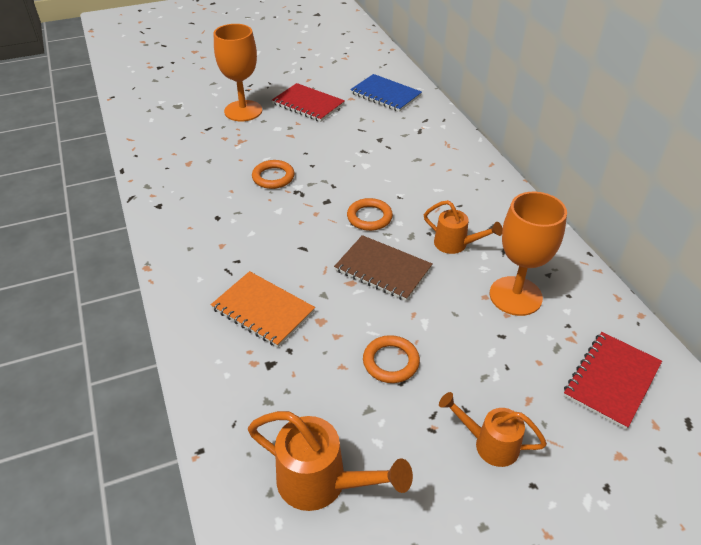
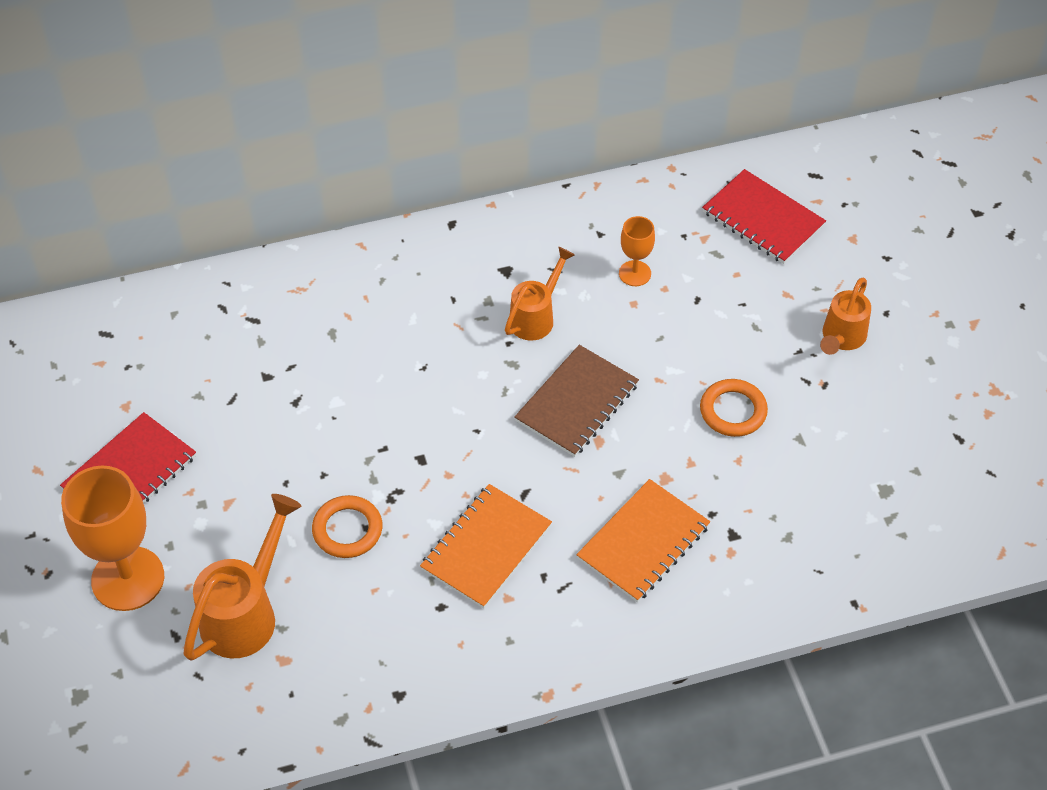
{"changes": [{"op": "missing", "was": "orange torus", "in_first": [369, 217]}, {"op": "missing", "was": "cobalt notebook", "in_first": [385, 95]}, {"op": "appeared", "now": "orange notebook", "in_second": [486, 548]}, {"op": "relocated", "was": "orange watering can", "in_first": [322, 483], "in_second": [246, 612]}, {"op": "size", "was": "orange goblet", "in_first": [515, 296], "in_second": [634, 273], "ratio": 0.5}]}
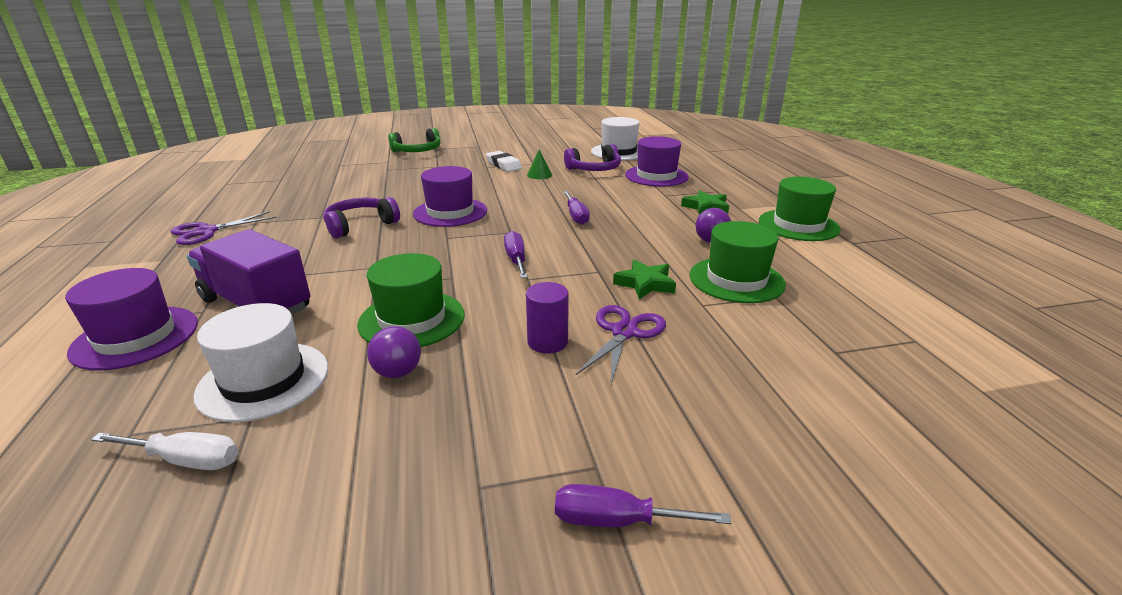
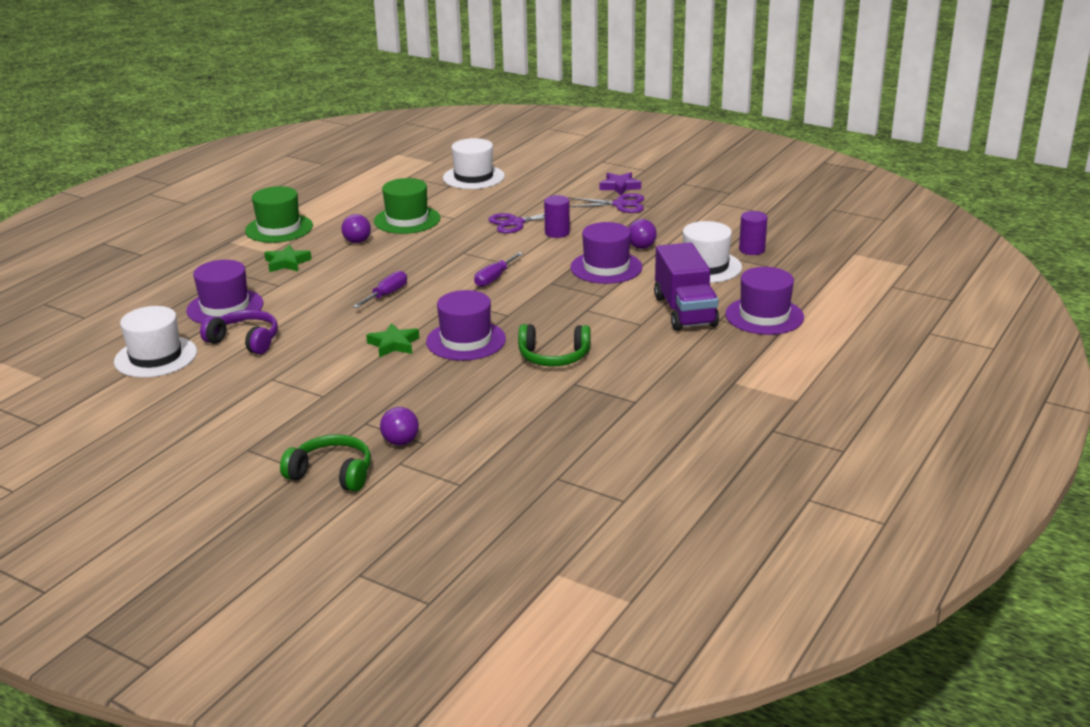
{"changes": [{"op": "missing", "was": "snow-white eraser", "in_first": [503, 165]}, {"op": "missing", "was": "emerald solid cone", "in_first": [539, 175]}, {"op": "appeared", "now": "purple sphere", "in_second": [400, 442]}, {"op": "appeared", "now": "snow-white hat", "in_second": [473, 177]}, {"op": "relocated", "was": "purple scissors", "in_first": [207, 232], "in_second": [620, 204]}, {"op": "relocated", "was": "emerald star", "in_first": [645, 284], "in_second": [394, 344]}, {"op": "exchanged", "was": "snow-white hand screwdriver", "now": "purple cylinder", "in_first": [186, 460], "in_second": [752, 249]}, {"op": "exchanged", "was": "purple hand screwdriver", "now": "purple star", "in_first": [617, 521], "in_second": [620, 187]}, {"op": "colour", "was": "purple headphones", "now": "emerald headphones", "in_first": [360, 225], "in_second": [553, 356]}, {"op": "colour", "was": "emerald hat", "now": "purple hat", "in_first": [412, 319], "in_second": [606, 267]}]}
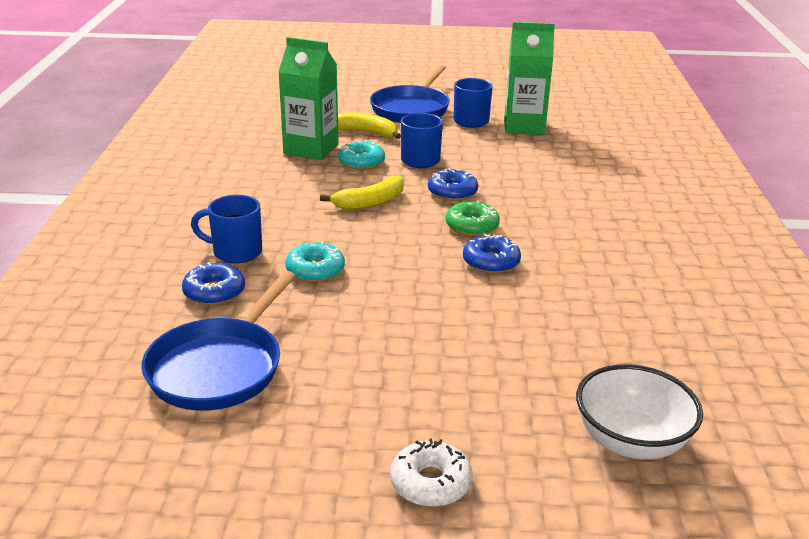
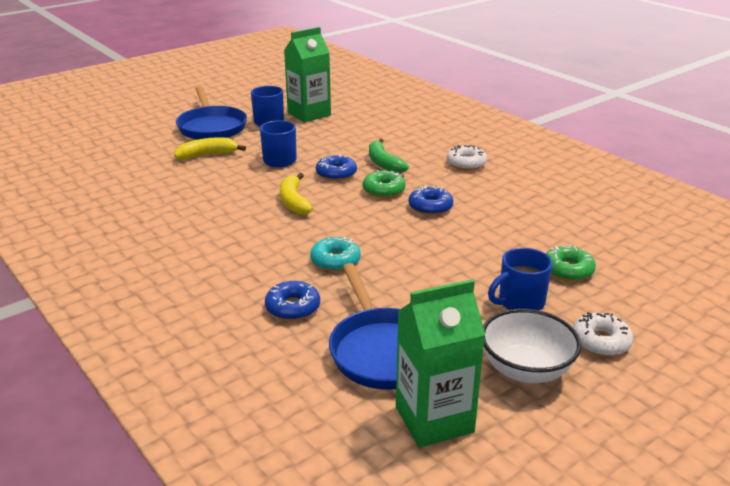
{"changes": [{"op": "missing", "was": "turquoise donut", "in_first": [361, 162]}, {"op": "appeared", "now": "emerald banana", "in_second": [383, 163]}, {"op": "appeared", "now": "snow-white donut", "in_second": [466, 164]}, {"op": "appeared", "now": "emerald donut", "in_second": [568, 270]}, {"op": "relocated", "was": "cobalt tea mug", "in_first": [235, 252], "in_second": [519, 302]}, {"op": "relocated", "was": "emerald milk carton", "in_first": [311, 149], "in_second": [434, 419]}, {"op": "relocated", "was": "snow-white deep dish", "in_first": [631, 441], "in_second": [526, 370]}, {"op": "spun", "was": "bright yellow banana", "in_first": [370, 202], "in_second": [294, 201], "clockwise": 150}]}
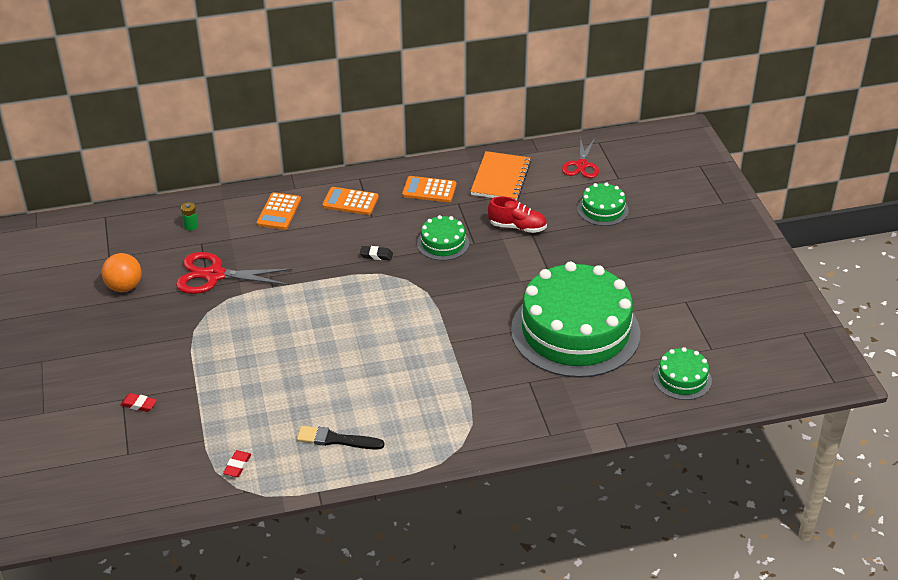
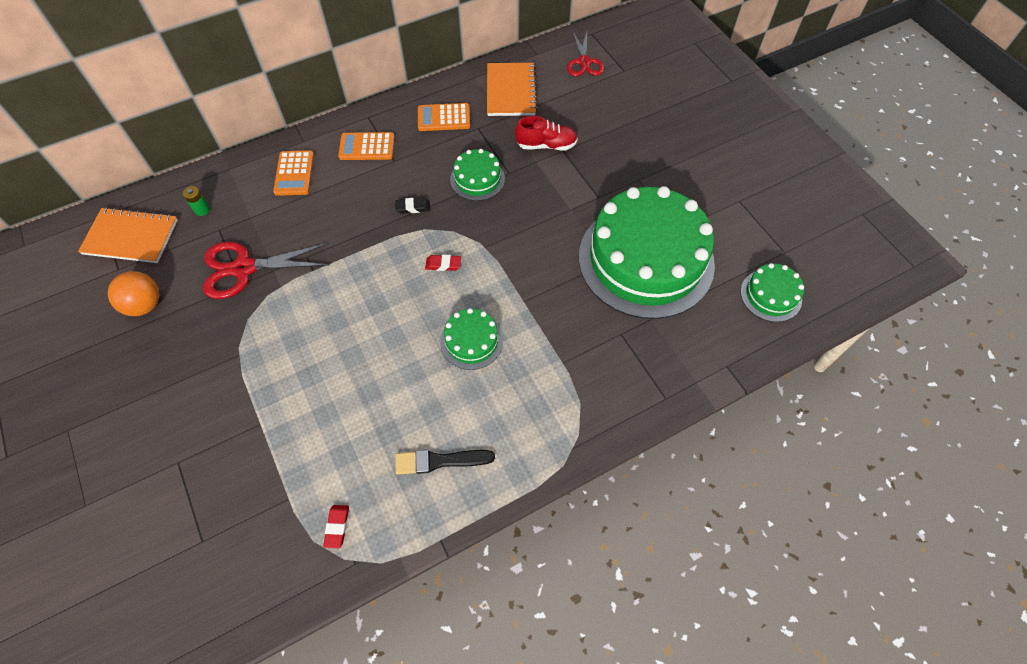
{"changes": [{"op": "appeared", "now": "orange notebook", "in_second": [131, 237]}, {"op": "relocated", "was": "red eraser", "in_first": [139, 405], "in_second": [443, 264]}, {"op": "relocated", "was": "emerald gateau", "in_first": [602, 209], "in_second": [471, 341]}]}
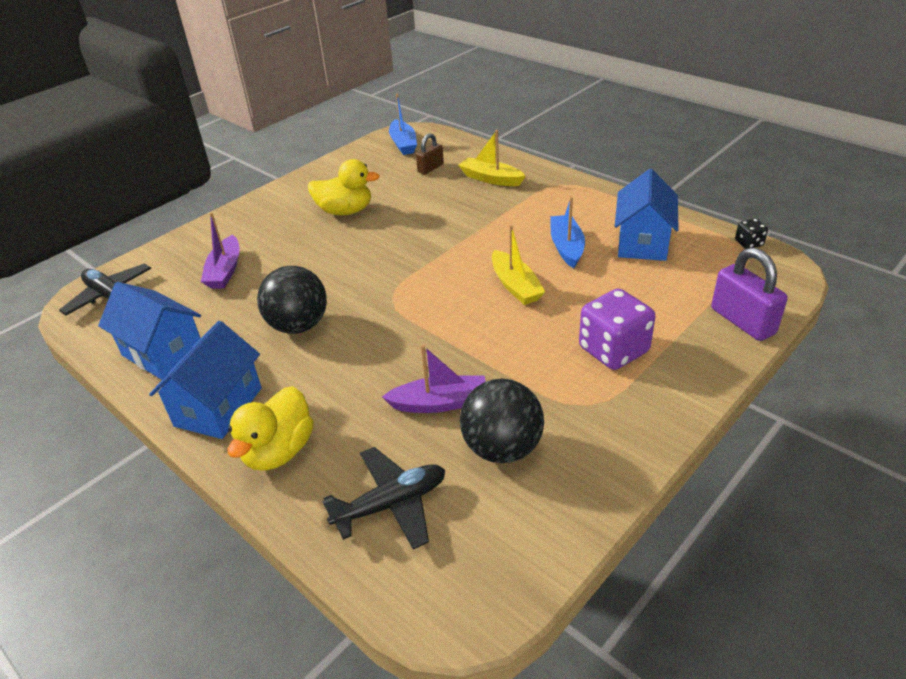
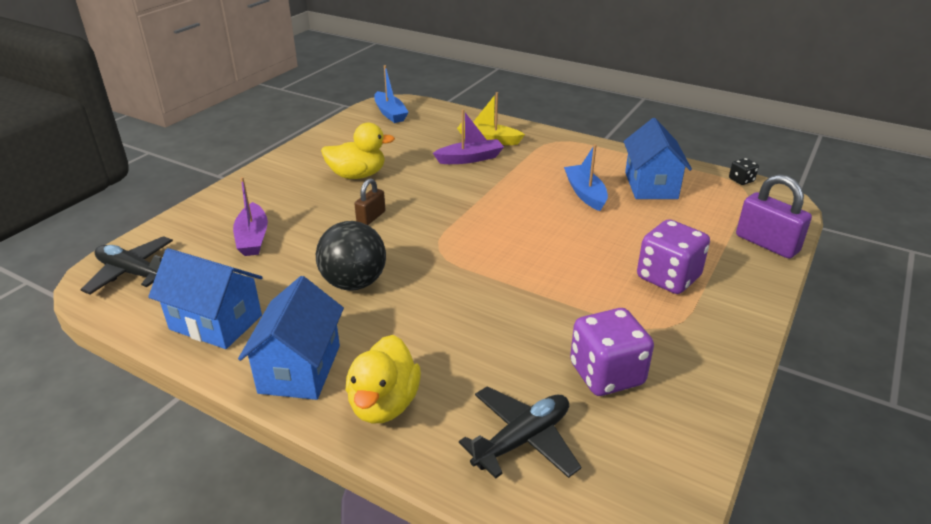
{"changes": [{"op": "missing", "was": "bright yellow boat", "in_first": [515, 286]}, {"op": "relocated", "was": "purple boat", "in_first": [440, 403], "in_second": [470, 158]}, {"op": "relocated", "was": "dark brown small lock", "in_first": [430, 168], "in_second": [371, 217]}, {"op": "exchanged", "was": "jet-black sphere", "now": "purple die", "in_first": [502, 448], "in_second": [606, 374]}]}
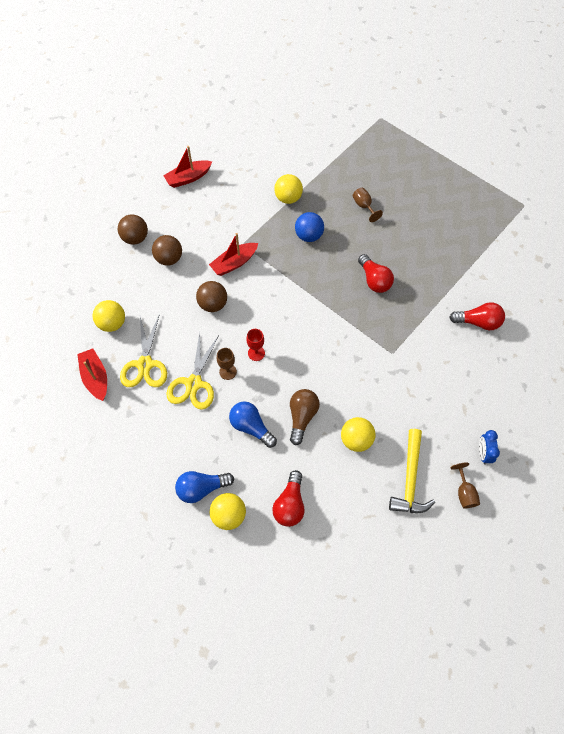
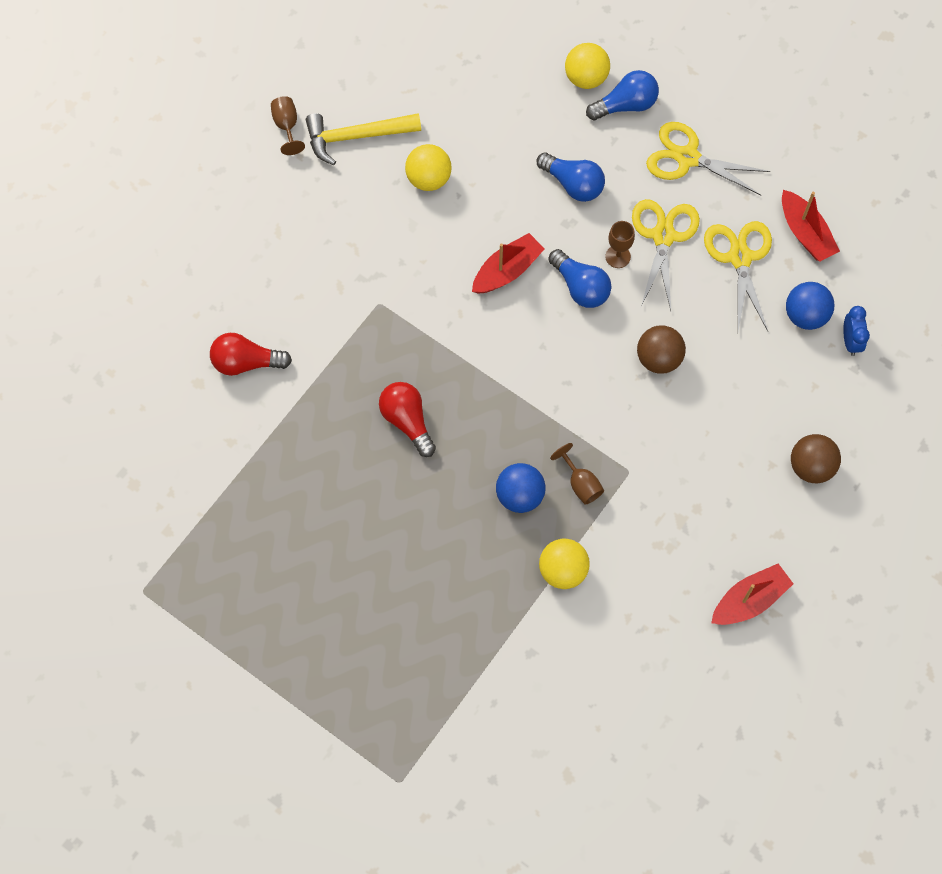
{"changes": [{"op": "missing", "was": "dark brown sphere", "in_first": [169, 259]}, {"op": "missing", "was": "red lightbulb", "in_first": [290, 504]}, {"op": "missing", "was": "dark brown lightbulb", "in_first": [302, 417]}, {"op": "appeared", "now": "bright yellow scissors", "in_second": [687, 158]}, {"op": "relocated", "was": "red boat", "in_first": [234, 263], "in_second": [507, 270]}, {"op": "relocated", "was": "dark brown goblet", "in_first": [364, 206], "in_second": [580, 483]}, {"op": "relocated", "was": "cobalt bedside clock", "in_first": [483, 453], "in_second": [850, 341]}, {"op": "exchanged", "was": "red goblet", "now": "cobalt lightbulb", "in_first": [256, 353], "in_second": [580, 287]}, {"op": "colour", "was": "bright yellow sphere", "now": "cobalt sphere", "in_first": [112, 323], "in_second": [805, 315]}, {"op": "spun", "was": "bright yellow claw hammer", "in_first": [410, 479], "in_second": [356, 137], "clockwise": -105}]}
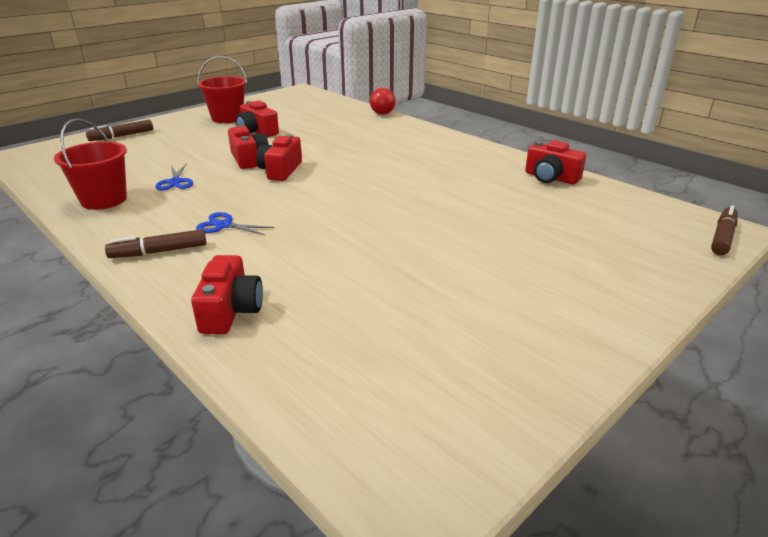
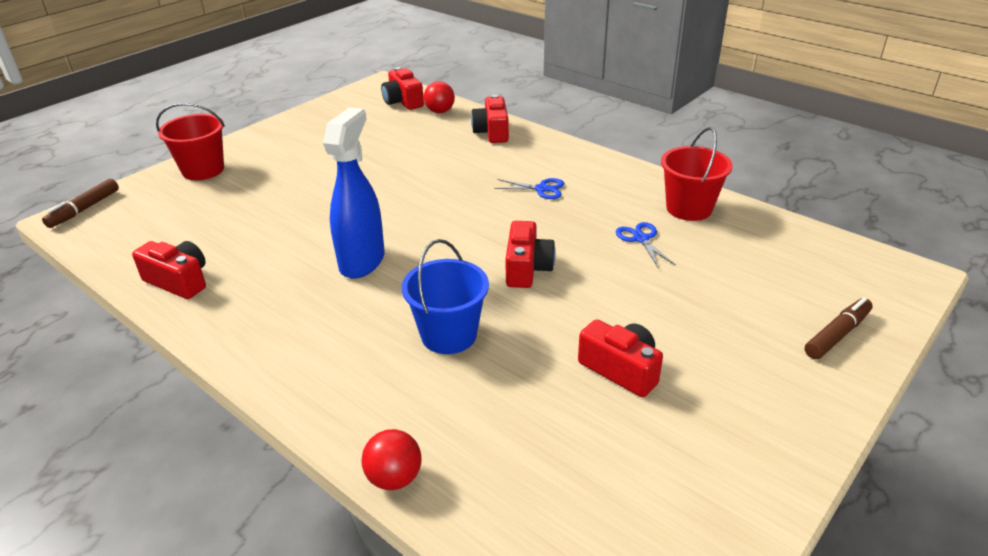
{"changes": [{"op": "missing", "was": "dark brown marker pen", "in_first": [159, 252]}, {"op": "appeared", "now": "cobalt sprayer", "in_second": [362, 261]}, {"op": "appeared", "now": "cobalt pail", "in_second": [449, 335]}, {"op": "appeared", "now": "red sphere", "in_second": [440, 111]}, {"op": "relocated", "was": "red pail", "in_first": [227, 118], "in_second": [203, 170]}, {"op": "relocated", "was": "red photo camera", "in_first": [249, 159], "in_second": [403, 101]}]}
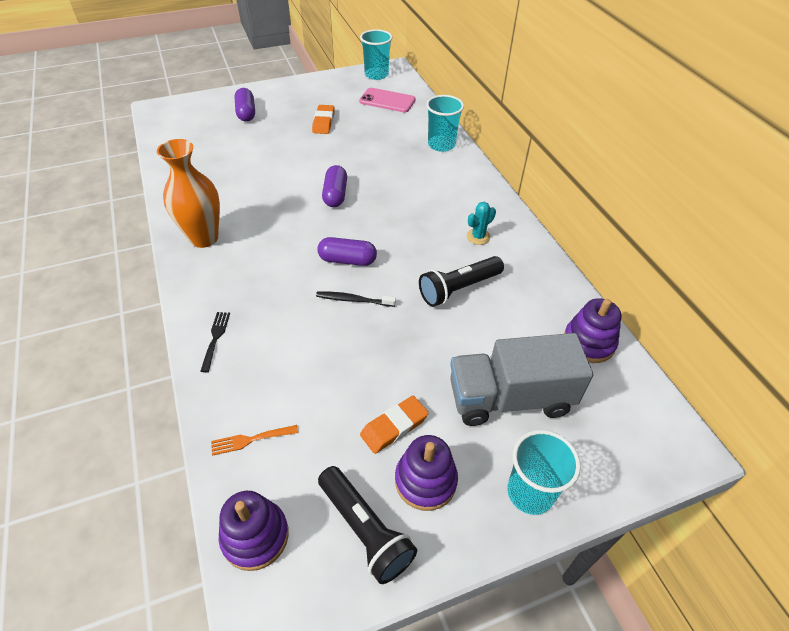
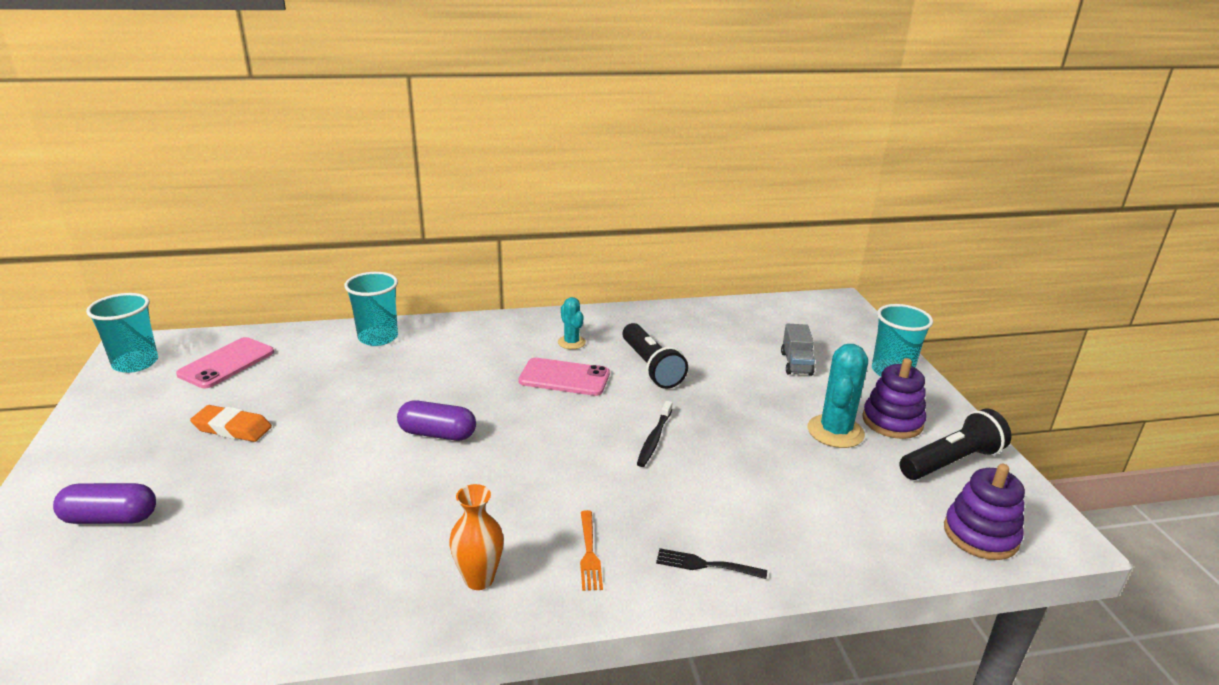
{"changes": [{"op": "missing", "was": "purple pill shape", "in_first": [347, 260]}, {"op": "missing", "was": "purple ring stacker", "in_first": [588, 342]}, {"op": "appeared", "now": "rosy mobile phone", "in_second": [564, 377]}, {"op": "relocated", "was": "orange table fork", "in_first": [251, 439], "in_second": [589, 553]}, {"op": "exchanged", "was": "orange eraser", "now": "turquoise cactus", "in_first": [394, 427], "in_second": [835, 431]}, {"op": "size", "was": "orange flower vase", "in_first": [204, 238], "in_second": [479, 579], "ratio": 0.6}, {"op": "size", "was": "grey truck", "in_first": [510, 398], "in_second": [796, 364], "ratio": 0.48}]}
